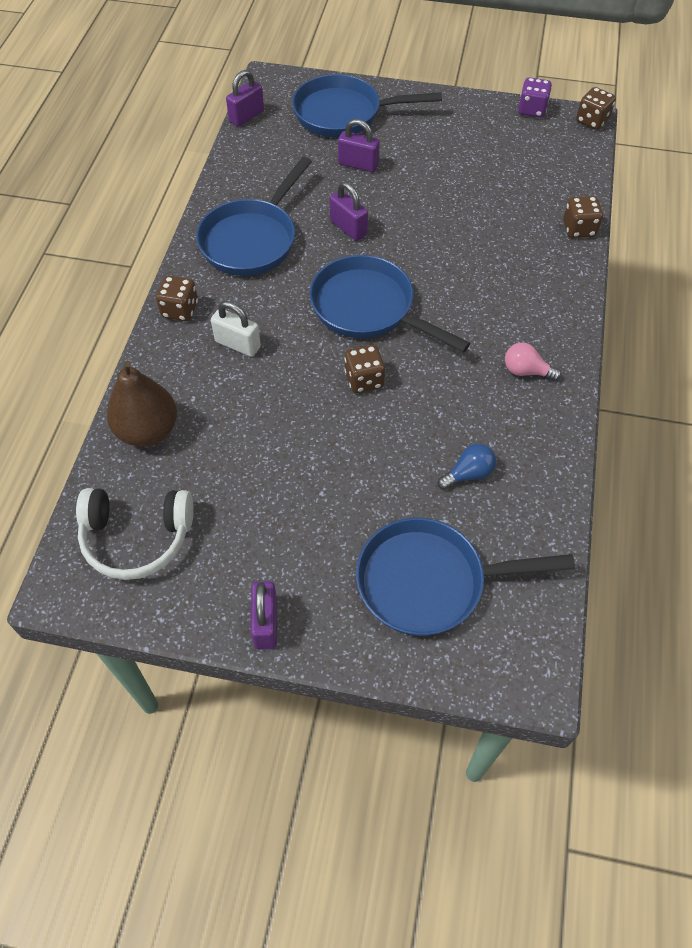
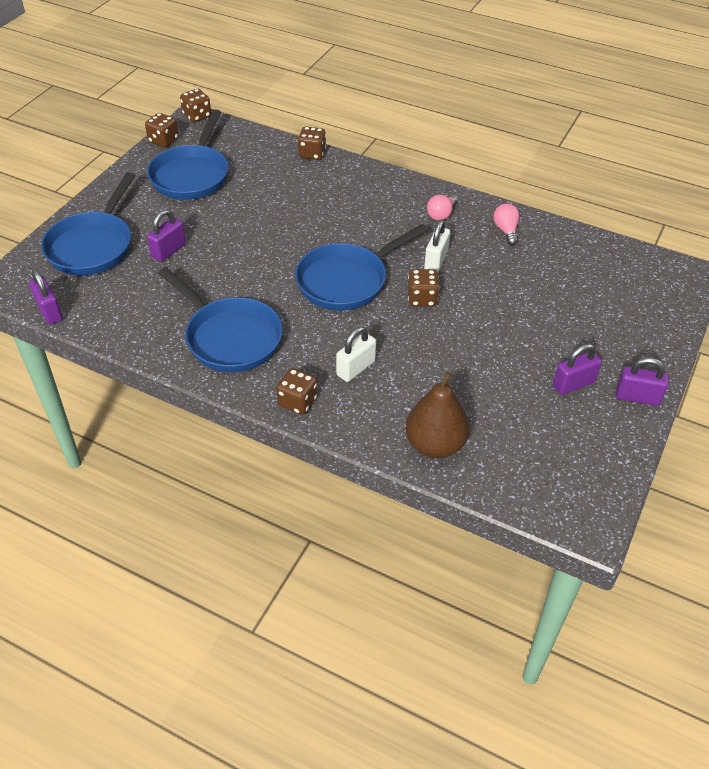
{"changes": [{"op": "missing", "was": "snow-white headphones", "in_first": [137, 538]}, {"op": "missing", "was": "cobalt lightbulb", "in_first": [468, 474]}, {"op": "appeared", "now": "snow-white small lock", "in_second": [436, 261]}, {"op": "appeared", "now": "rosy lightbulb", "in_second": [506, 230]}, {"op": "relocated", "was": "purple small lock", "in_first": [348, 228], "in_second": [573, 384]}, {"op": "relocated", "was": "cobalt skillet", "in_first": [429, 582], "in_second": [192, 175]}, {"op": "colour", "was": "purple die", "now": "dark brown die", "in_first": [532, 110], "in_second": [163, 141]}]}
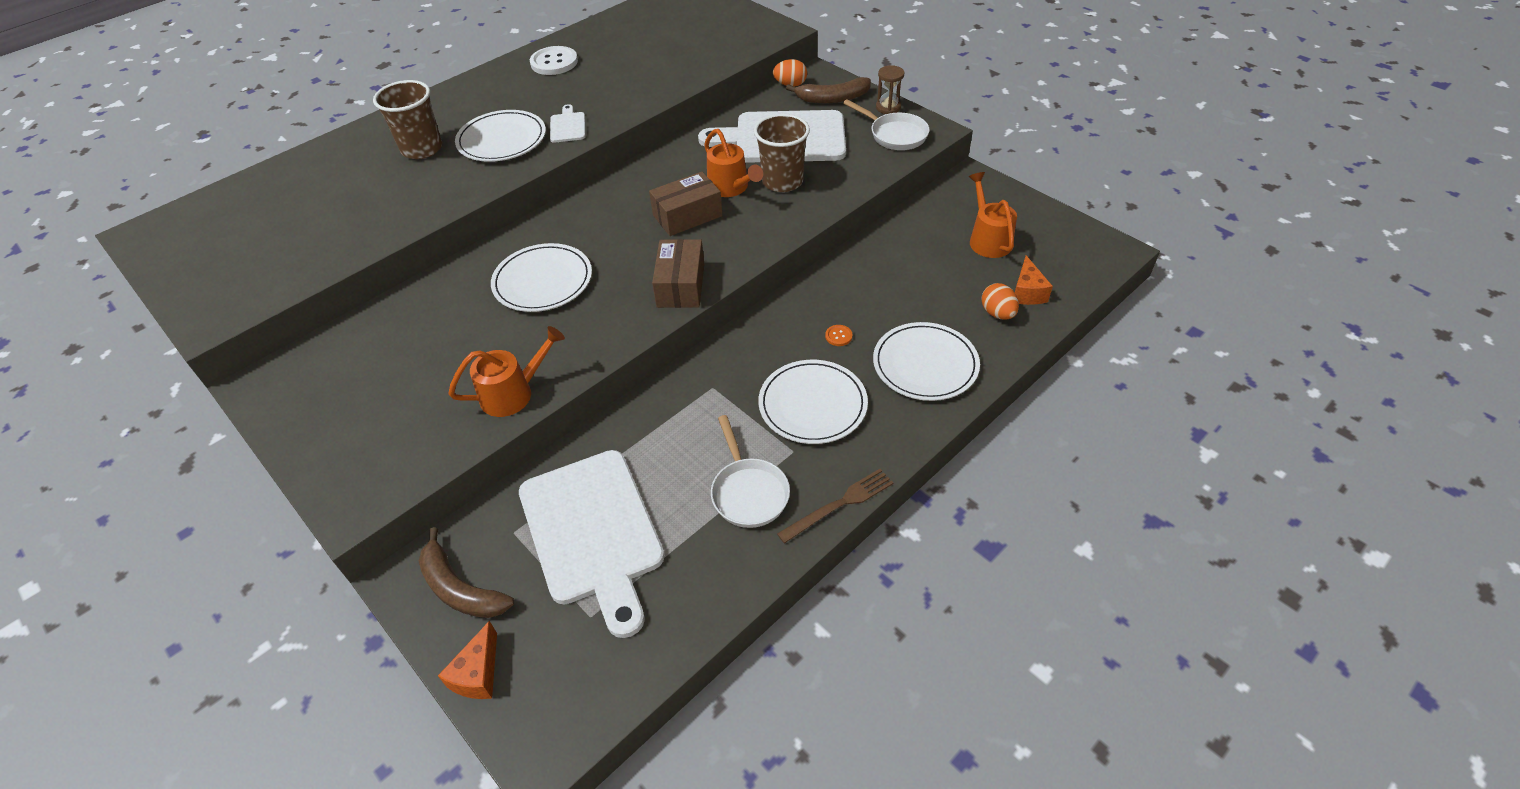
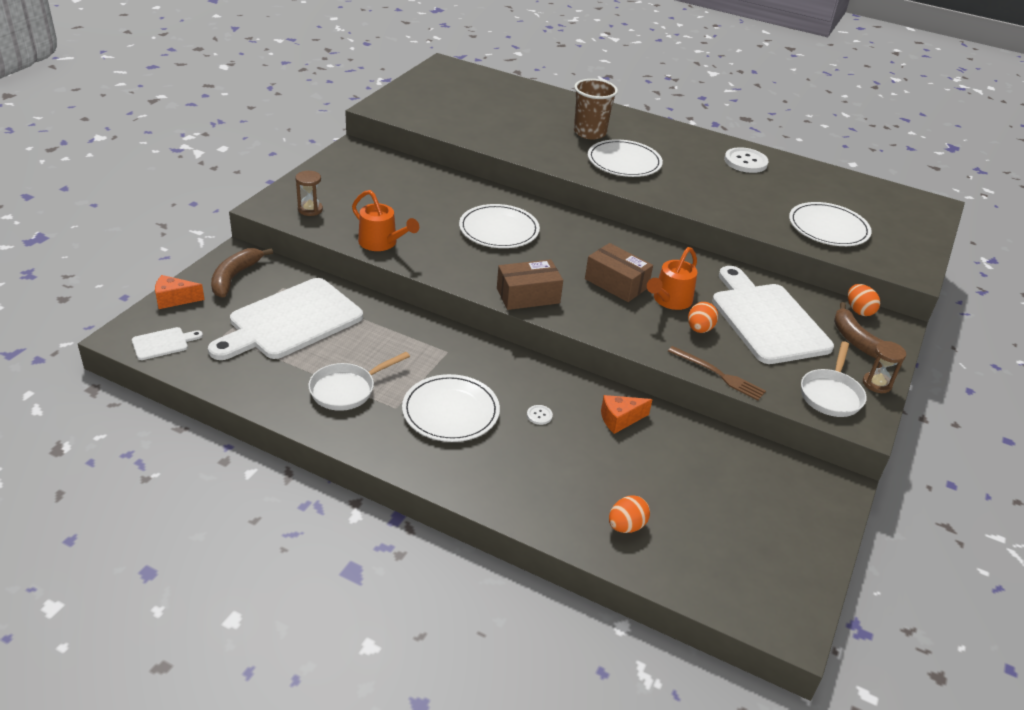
{"changes": [{"op": "missing", "was": "orange watering can", "in_first": [988, 239]}, {"op": "appeared", "now": "dark brown hourglass", "in_second": [310, 209]}, {"op": "relocated", "was": "snow-white chopping board", "in_first": [568, 126], "in_second": [163, 343]}, {"op": "relocated", "was": "dark brown table fork", "in_first": [839, 504], "in_second": [718, 374]}, {"op": "relocated", "was": "snow-white flat dish", "in_first": [925, 364], "in_second": [828, 228]}, {"op": "relocated", "was": "orange cheese wedge", "in_first": [1027, 292], "in_second": [620, 419]}, {"op": "exchanged", "was": "dark brown tumbler", "now": "orange toy egg", "in_first": [782, 181], "in_second": [699, 329]}, {"op": "colour", "was": "orange button", "now": "snow-white button", "in_first": [838, 336], "in_second": [539, 415]}]}
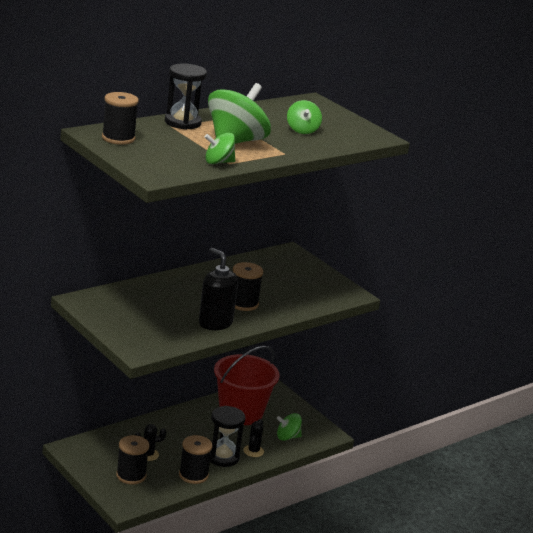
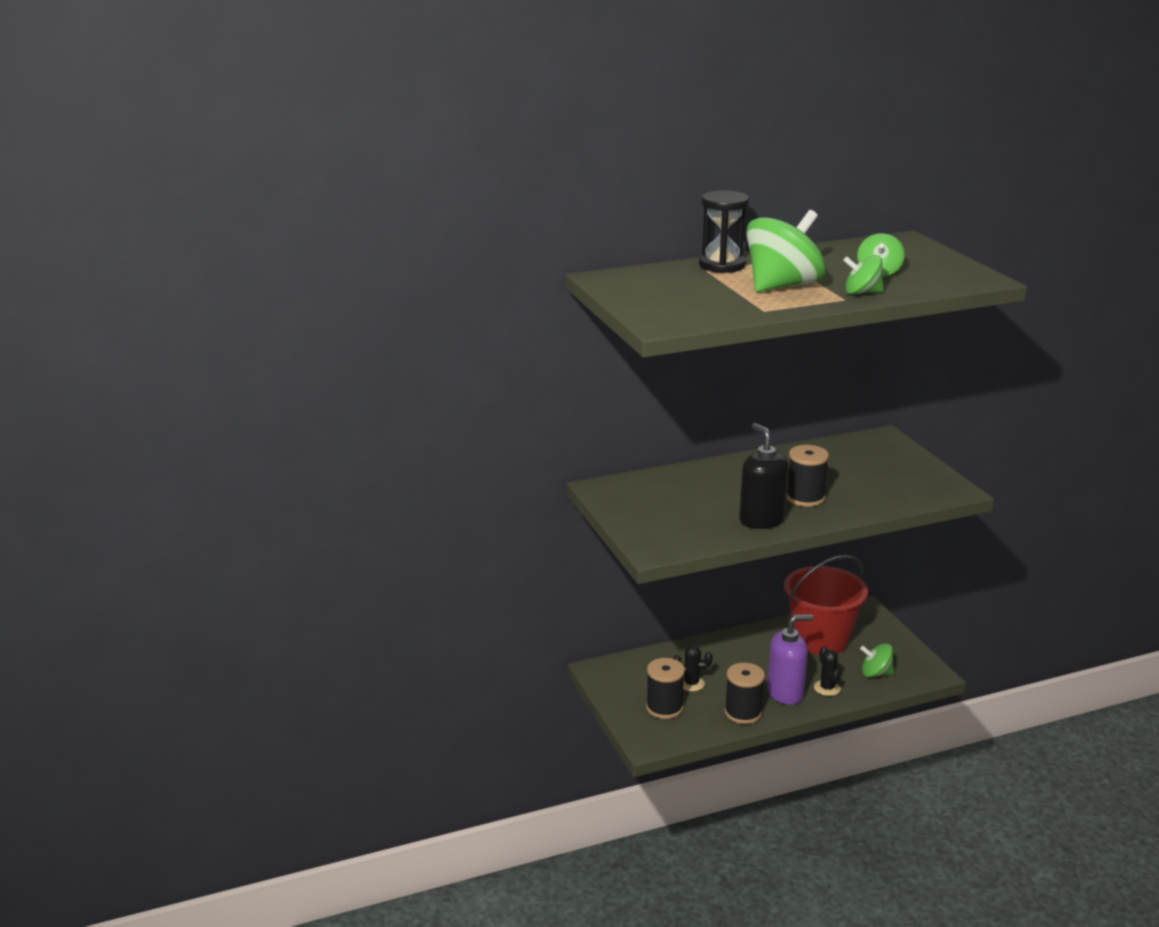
{"changes": [{"op": "missing", "was": "jet-black reel of thread", "in_first": [118, 138]}, {"op": "relocated", "was": "emerald toy top", "in_first": [218, 162], "in_second": [862, 293]}, {"op": "exchanged", "was": "jet-black hourglass", "now": "purple soap pump", "in_first": [223, 457], "in_second": [785, 693]}, {"op": "spun", "was": "jet-black cactus", "in_first": [253, 451], "in_second": [827, 688], "clockwise": -45}]}
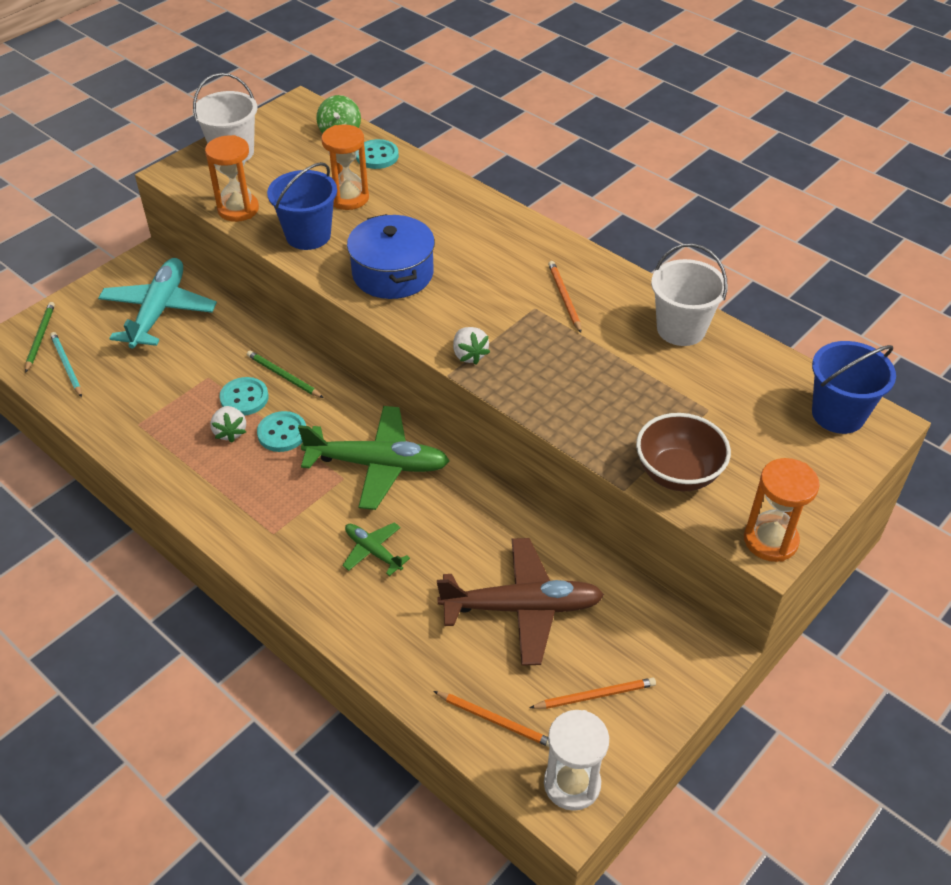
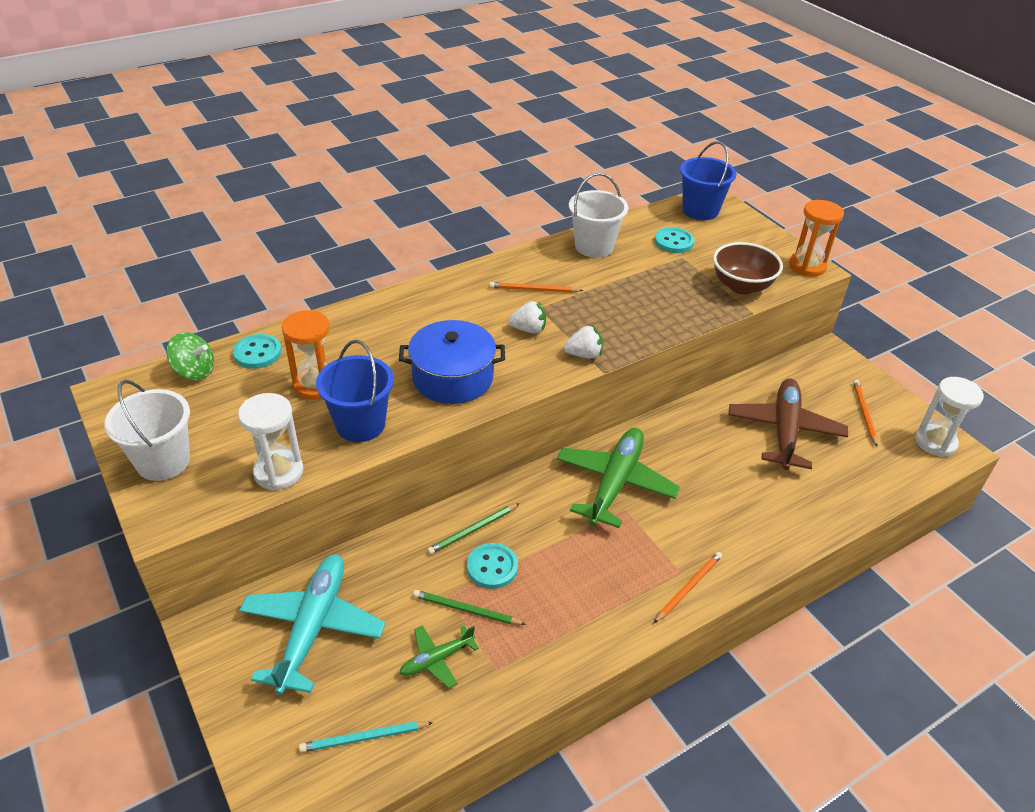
{"changes": [{"op": "relocated", "was": "emerald pencil", "in_first": [40, 337], "in_second": [466, 610]}, {"op": "relocated", "was": "snow-white strawberry", "in_first": [230, 432], "in_second": [528, 329]}, {"op": "relocated", "was": "turquoise button", "in_first": [282, 433], "in_second": [674, 242]}, {"op": "relocated", "was": "emerald plane", "in_first": [373, 551], "in_second": [437, 659]}, {"op": "relocated", "was": "orange pencil", "in_first": [495, 720], "in_second": [688, 587]}, {"op": "colour", "was": "orange hourglass", "now": "snow-white hourglass", "in_first": [238, 209], "in_second": [278, 472]}, {"op": "spun", "was": "turquoise plane", "in_first": [159, 311], "in_second": [313, 628], "clockwise": 75}]}
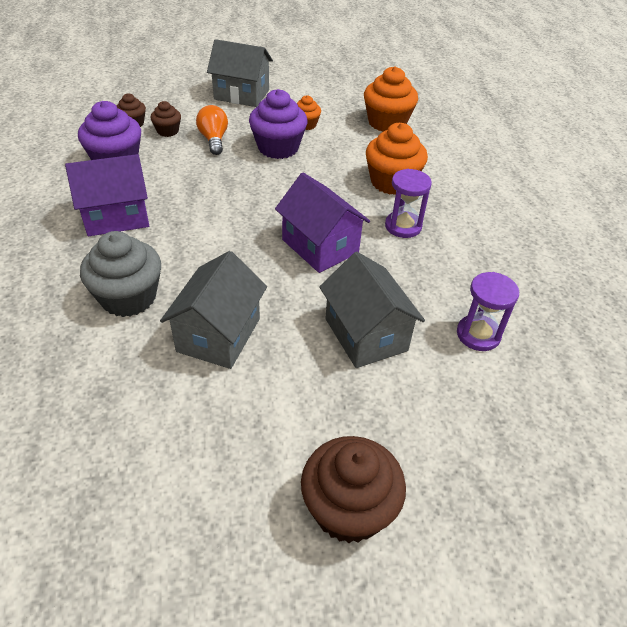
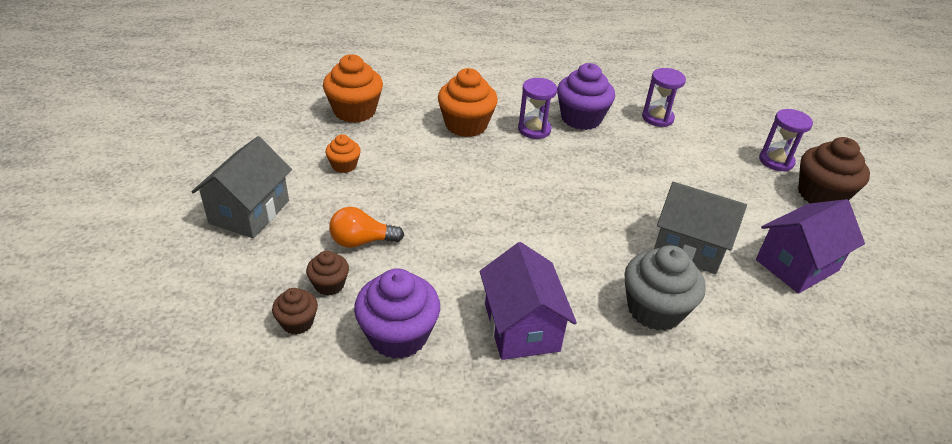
{"changes": [{"op": "missing", "was": "grey toy house", "in_first": [366, 334]}, {"op": "appeared", "now": "purple hourglass", "in_second": [776, 161]}, {"op": "relocated", "was": "purple cupcake", "in_first": [278, 148], "in_second": [581, 118]}, {"op": "relocated", "was": "purple toy house", "in_first": [320, 246], "in_second": [797, 265]}]}
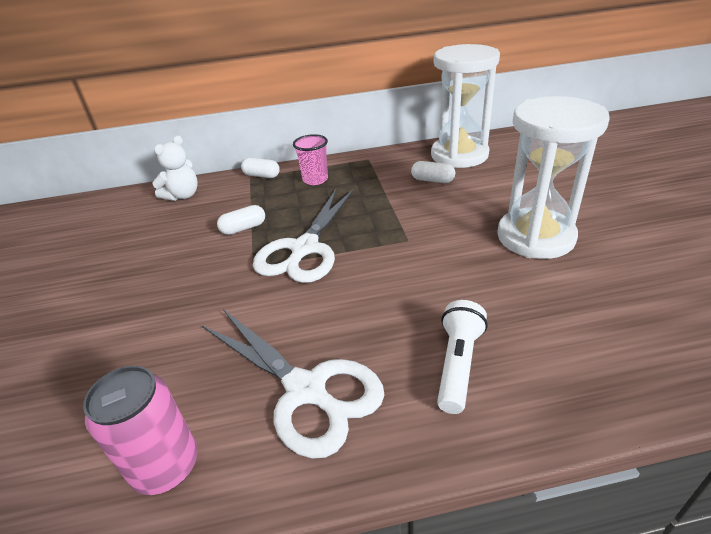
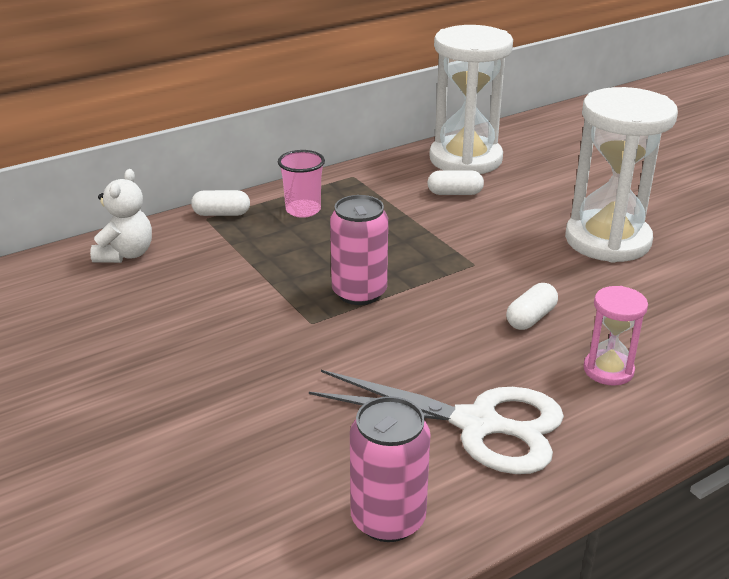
{"changes": [{"op": "relocated", "was": "snow-white pill shape", "in_first": [243, 228], "in_second": [530, 318]}, {"op": "exchanged", "was": "snow-white scissors", "now": "rosy tin", "in_first": [304, 249], "in_second": [359, 292]}, {"op": "exchanged", "was": "snow-white torch", "now": "rosy hourglass", "in_first": [458, 364], "in_second": [608, 370]}]}
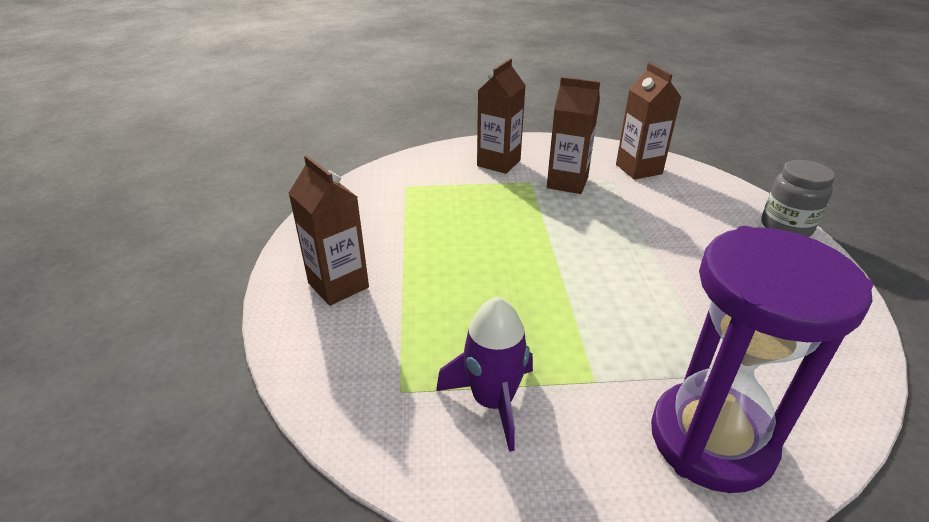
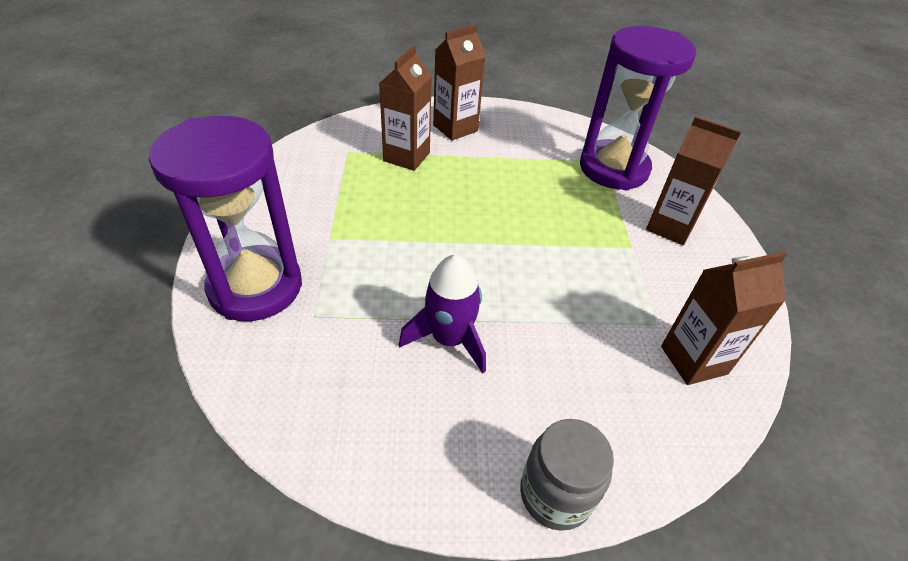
{"changes": [{"op": "appeared", "now": "purple hourglass", "in_second": [613, 169]}, {"op": "relocated", "was": "purple spaceship", "in_first": [492, 401], "in_second": [449, 338]}, {"op": "relocated", "was": "dark brown milk carton", "in_first": [567, 183], "in_second": [406, 157]}]}
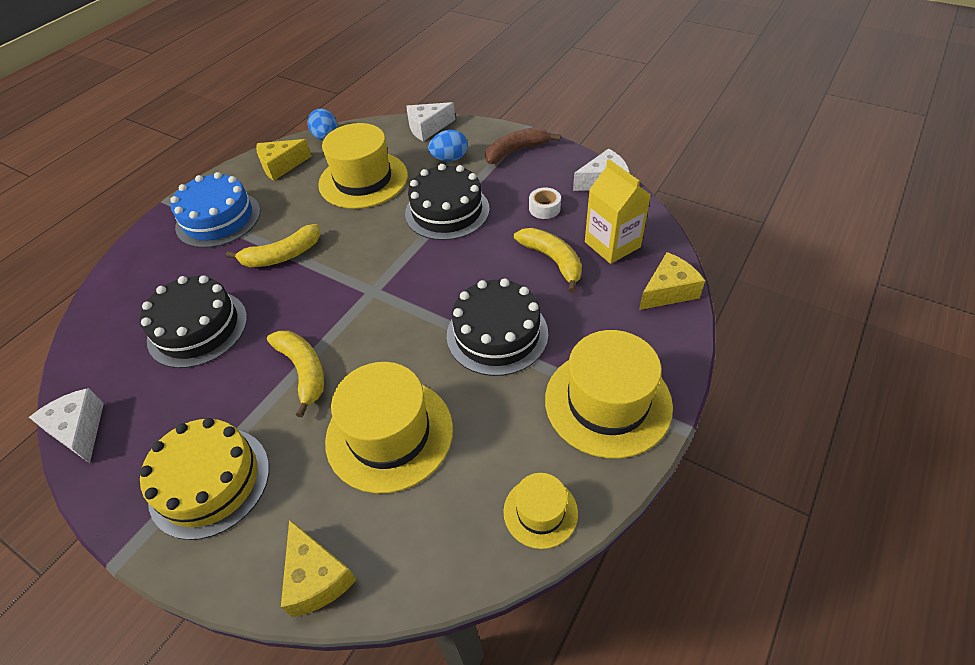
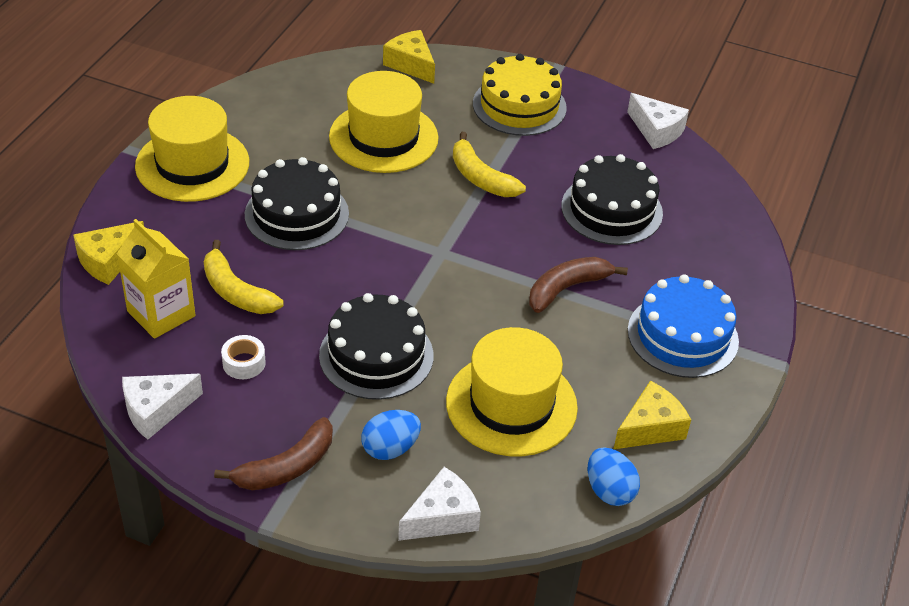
{"changes": [{"op": "missing", "was": "bright yellow hat", "in_first": [540, 512]}, {"op": "colour", "was": "bright yellow banana", "now": "dark brown banana", "in_first": [282, 255], "in_second": [567, 288]}]}
